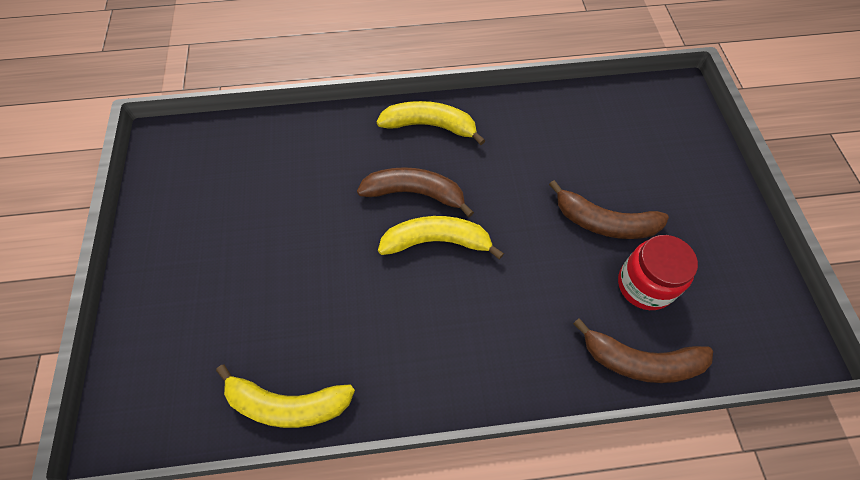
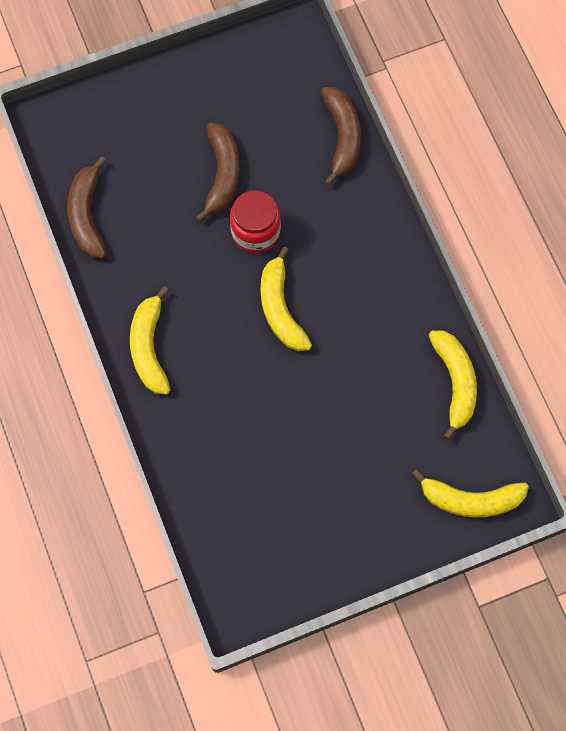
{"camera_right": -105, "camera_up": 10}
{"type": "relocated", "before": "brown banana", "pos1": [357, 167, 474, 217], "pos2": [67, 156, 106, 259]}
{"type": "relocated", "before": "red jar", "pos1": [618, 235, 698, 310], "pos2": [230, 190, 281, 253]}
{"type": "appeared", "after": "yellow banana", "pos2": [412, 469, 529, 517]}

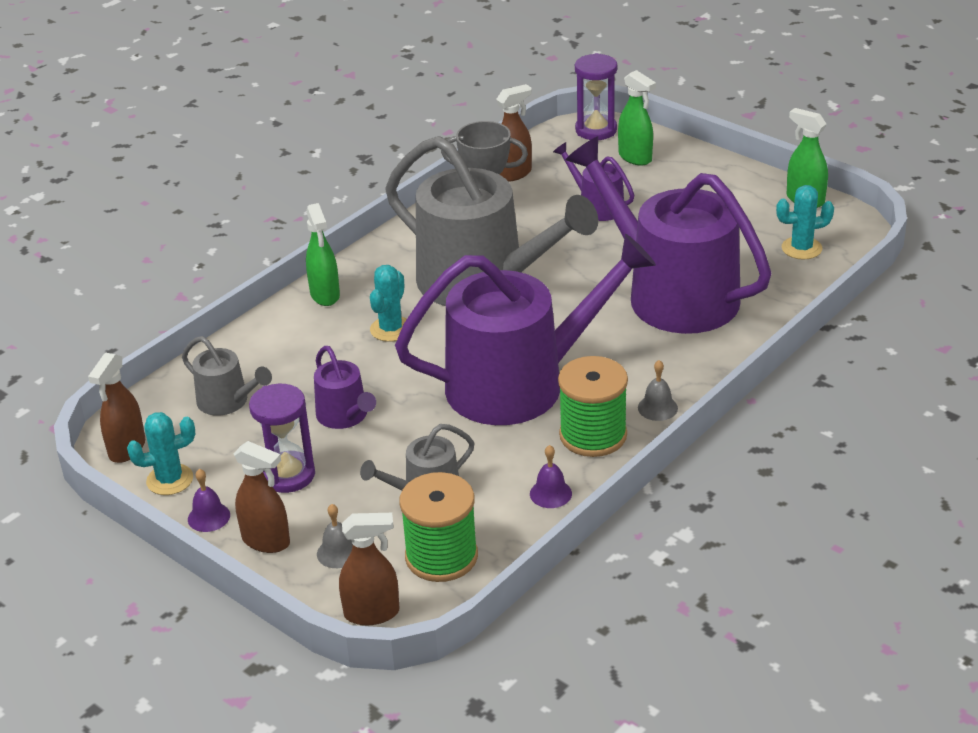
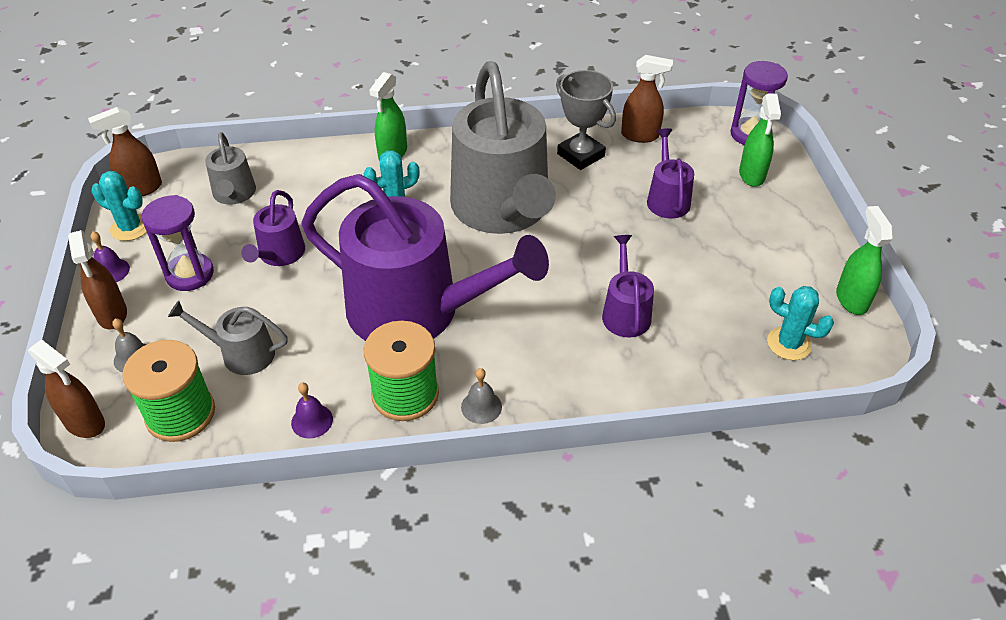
{"camera_right": 40, "camera_up": 10}
{"type": "size", "before": "purple watering can", "pos1": [565, 136, 771, 334], "pos2": [602, 235, 654, 338], "scale": 0.44}

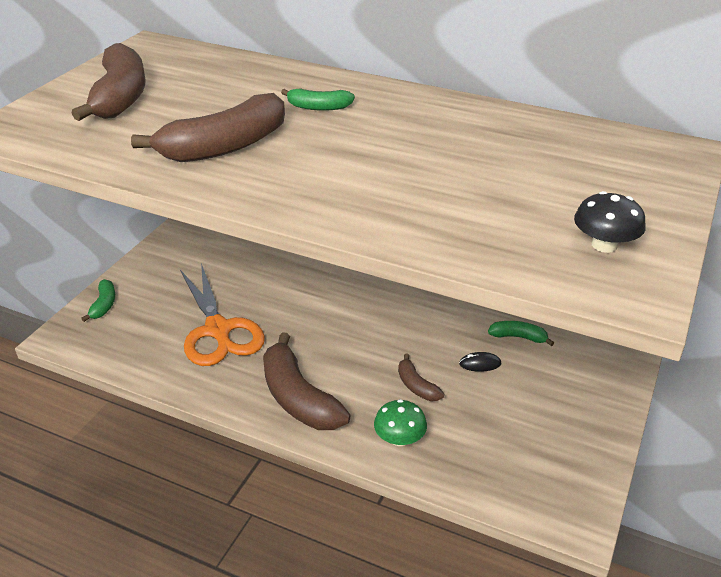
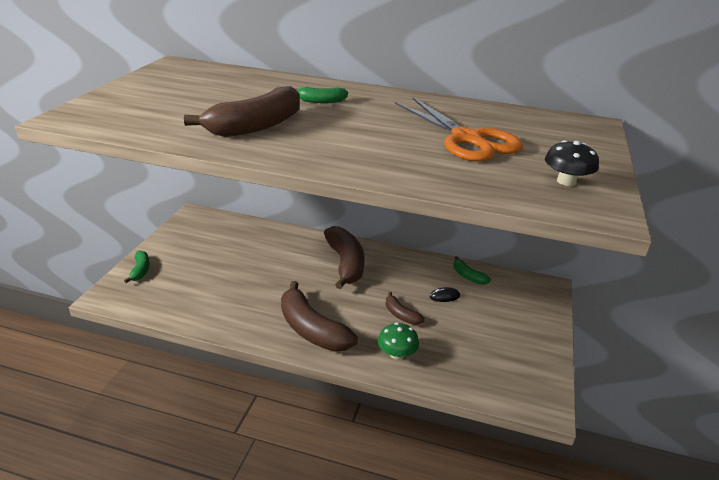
{"camera_right": -10, "camera_up": -5}
{"type": "relocated", "before": "brown banana", "pos1": [71, 43, 146, 121], "pos2": [324, 226, 365, 289]}
{"type": "relocated", "before": "orange scissors", "pos1": [180, 263, 265, 366], "pos2": [395, 98, 523, 162]}
{"type": "spun", "before": "green banana", "pos1": [488, 321, 554, 346], "pos2": [453, 256, 491, 285], "turn": -135}

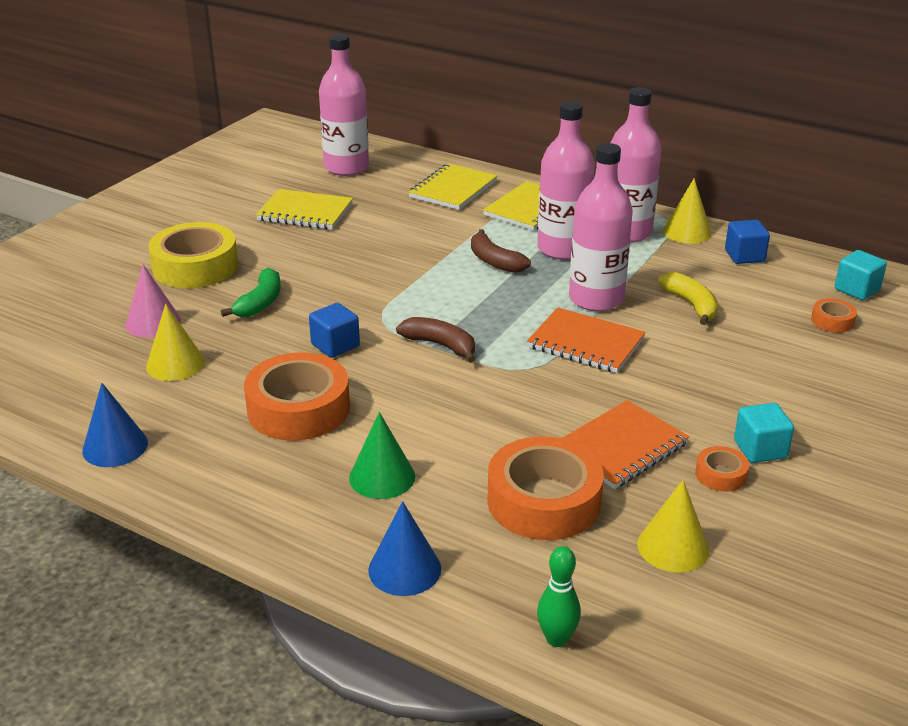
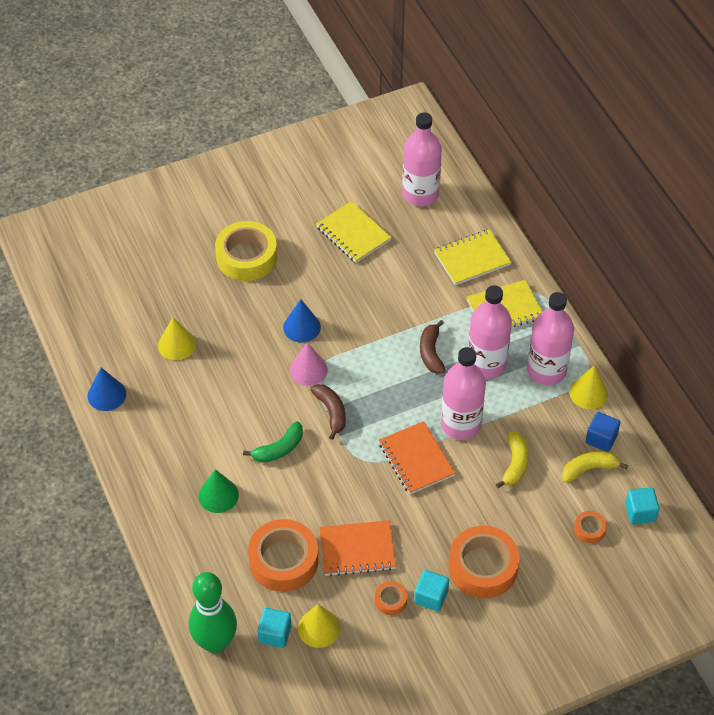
{"camera_right": 35, "camera_up": 20}
{"type": "relocated", "before": "pink cone", "pos1": [125, 264, 181, 338], "pos2": [289, 342, 328, 386]}
{"type": "relocated", "before": "green banana", "pos1": [221, 267, 281, 317], "pos2": [243, 421, 303, 463]}
{"type": "missing", "before": "blue cube", "pos1": [309, 303, 360, 358]}
{"type": "relocated", "before": "orange tape", "pos1": [244, 353, 350, 440], "pos2": [449, 526, 520, 598]}
{"type": "relocated", "before": "blue cone", "pos1": [368, 501, 441, 596], "pos2": [283, 299, 321, 343]}
{"type": "size", "before": "green bowling pin", "pos1": [537, 546, 581, 647], "pos2": [189, 572, 237, 654], "scale": 2.02}
{"type": "appeared", "after": "yellow banana", "pos2": [562, 451, 628, 483]}
{"type": "appeared", "after": "turquoise cube", "pos2": [257, 608, 291, 648]}

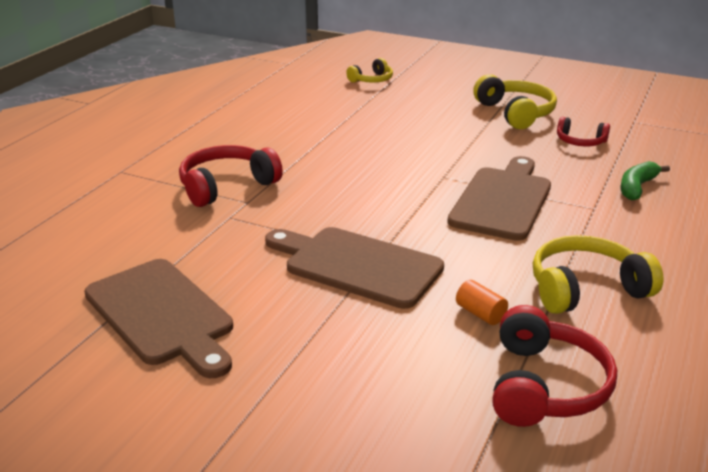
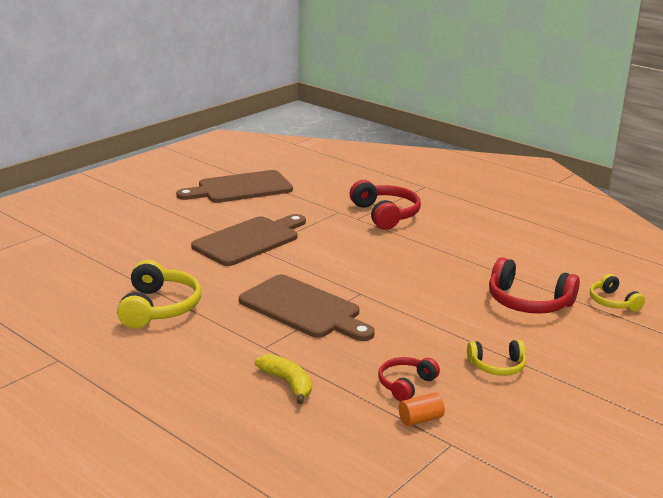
{"camera_right": 105, "camera_up": -5}
{"type": "size", "before": "yellow headphones", "pos1": [473, 74, 557, 129], "pos2": [467, 340, 526, 376], "scale": 0.59}
{"type": "colour", "before": "green banana", "after": "yellow banana", "pos1": [620, 161, 670, 201], "pos2": [255, 354, 312, 404]}
{"type": "relocated", "before": "orange cylinder", "pos1": [456, 280, 508, 325], "pos2": [399, 392, 445, 426]}
{"type": "relocated", "before": "red headphones", "pos1": [492, 305, 617, 427], "pos2": [489, 257, 580, 314]}

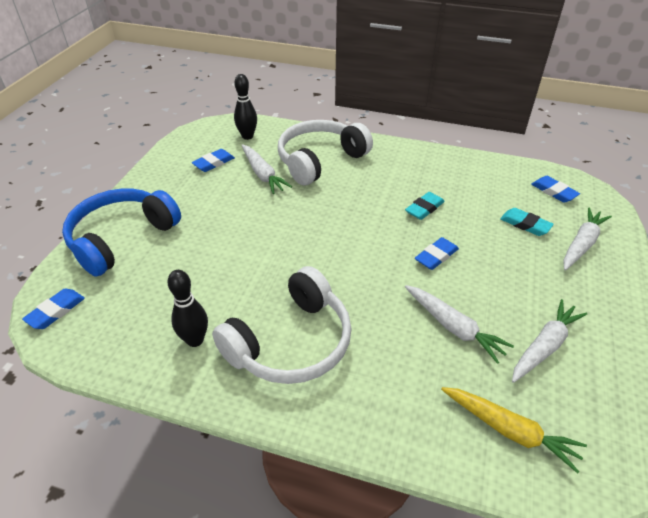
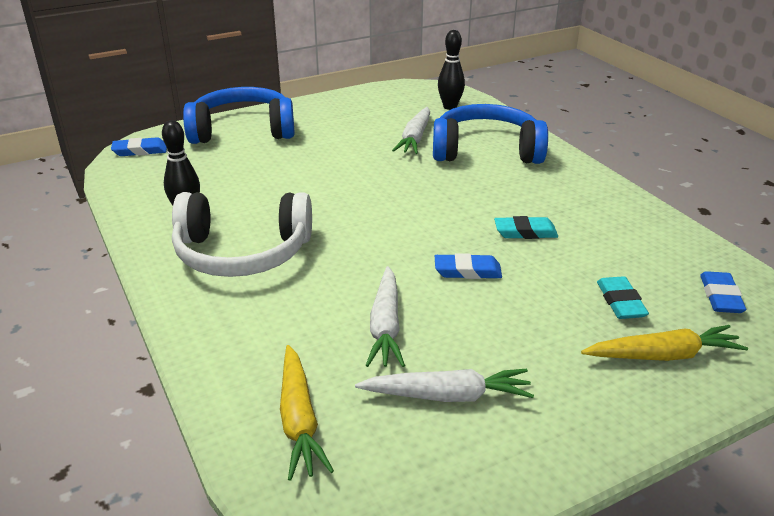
{"camera_right": 45, "camera_up": -10}
{"type": "colour", "before": "white headphones", "after": "blue headphones", "pos1": [278, 120, 373, 185], "pos2": [433, 104, 548, 164]}
{"type": "missing", "before": "blue eraser", "pos1": [191, 149, 235, 172]}
{"type": "colour", "before": "white carrot", "after": "yellow carrot", "pos1": [563, 207, 612, 270], "pos2": [581, 325, 748, 361]}

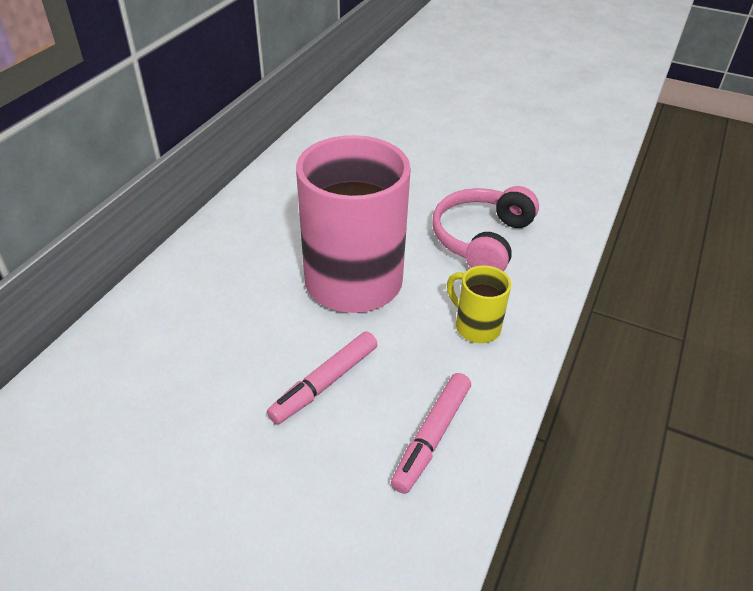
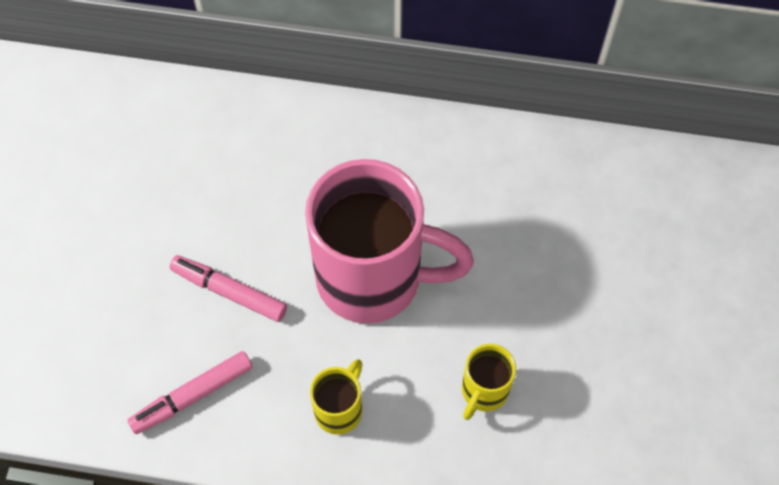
{"camera_right": 75, "camera_up": 20}
{"type": "exchanged", "before": "pink headphones", "after": "yellow mug", "pos1": [432, 186, 539, 271], "pos2": [462, 344, 516, 420]}
{"type": "spun", "before": "pink marker", "pos1": [391, 373, 471, 494], "pos2": [128, 351, 253, 434], "turn": -45}

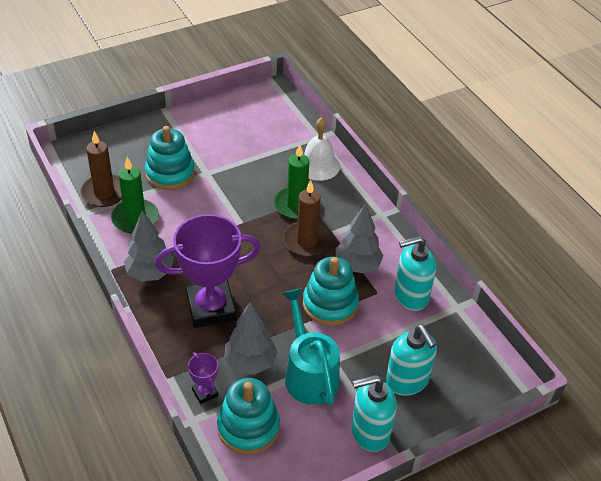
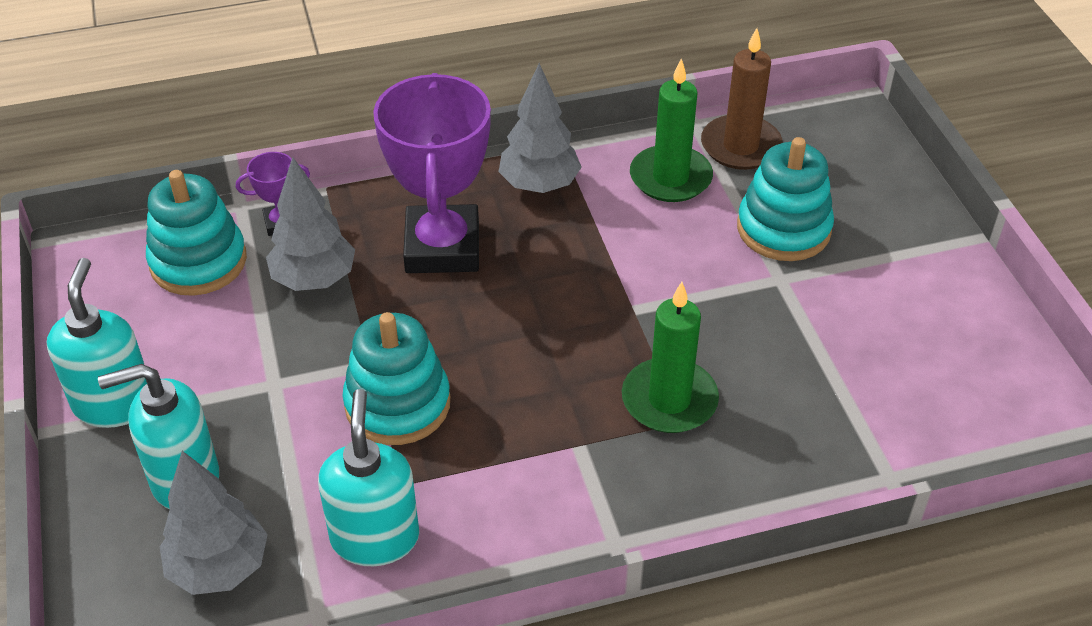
{"camera_right": 105, "camera_up": 0}
{"type": "missing", "before": "white bell", "pos1": [304, 117, 340, 181]}
{"type": "missing", "before": "brown candle", "pos1": [283, 180, 331, 257]}
{"type": "relocated", "before": "grey tree", "pos1": [336, 203, 384, 274], "pos2": [160, 451, 268, 595]}
{"type": "missing", "before": "turquoise watering can", "pos1": [282, 288, 340, 406]}

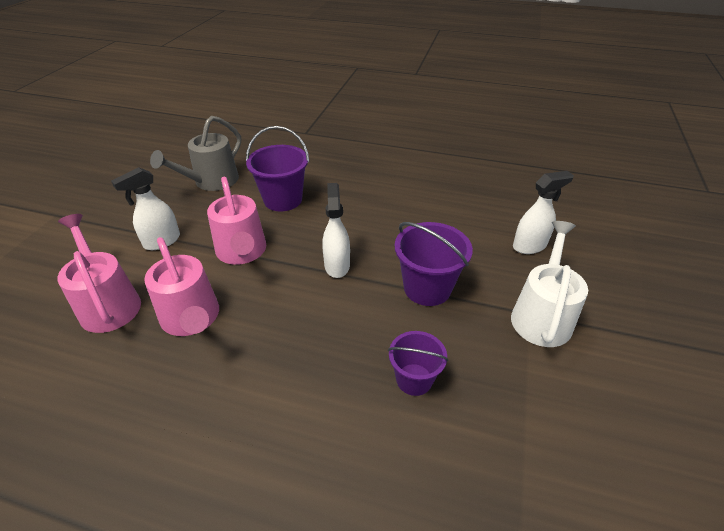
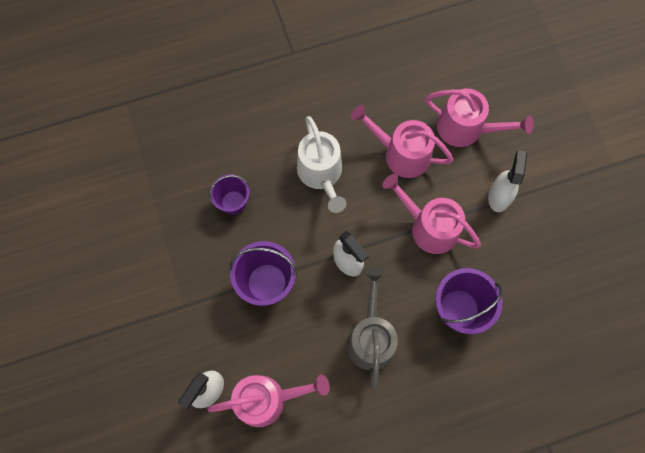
{"camera_right": 145, "camera_up": 30}
{"type": "relocated", "before": "grey watering can", "pos1": [150, 116, 241, 191], "pos2": [347, 267, 398, 391]}
{"type": "relocated", "before": "white watering can", "pos1": [511, 221, 588, 347], "pos2": [297, 116, 346, 213]}
{"type": "appeared", "after": "pink watering can", "pos2": [208, 375, 330, 427]}

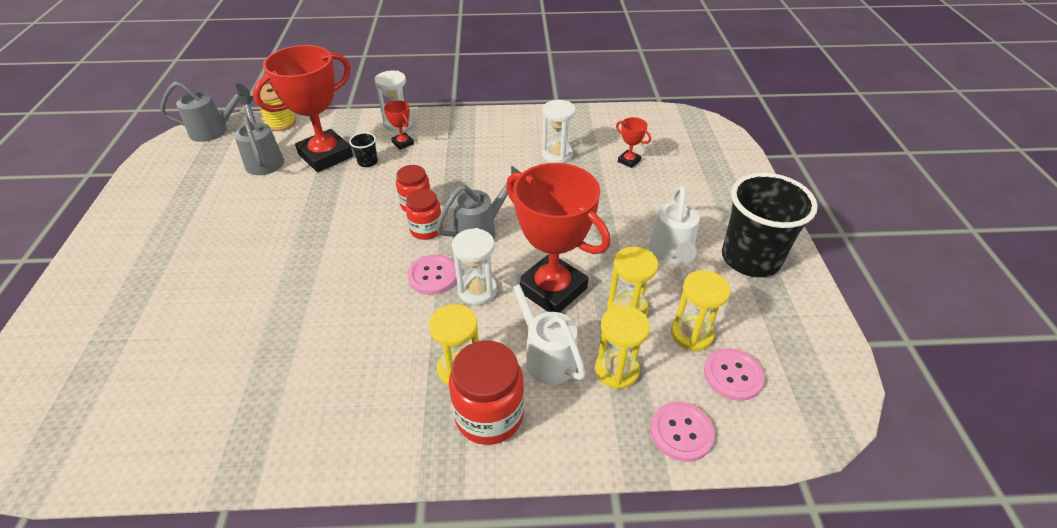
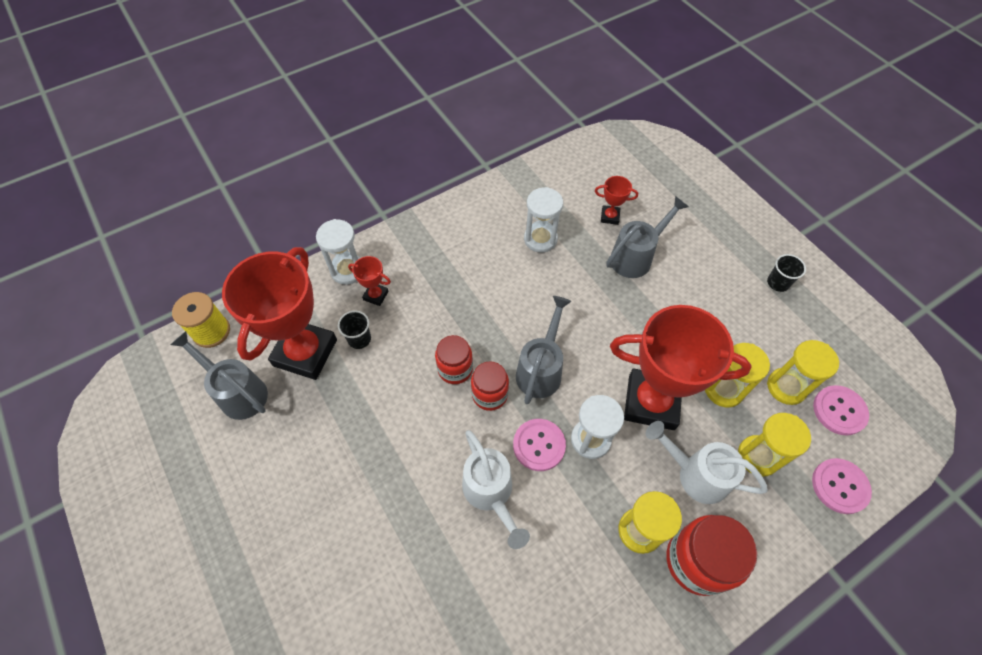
{"camera_right": -30, "camera_up": 15}
{"type": "relocated", "before": "grey watering can", "pos1": [160, 82, 250, 142], "pos2": [606, 196, 689, 278]}
{"type": "size", "before": "black cup", "pos1": [722, 173, 818, 277], "pos2": [767, 254, 806, 292], "scale": 0.4}
{"type": "relocated", "before": "white watering can", "pos1": [649, 186, 700, 264], "pos2": [462, 430, 530, 549]}

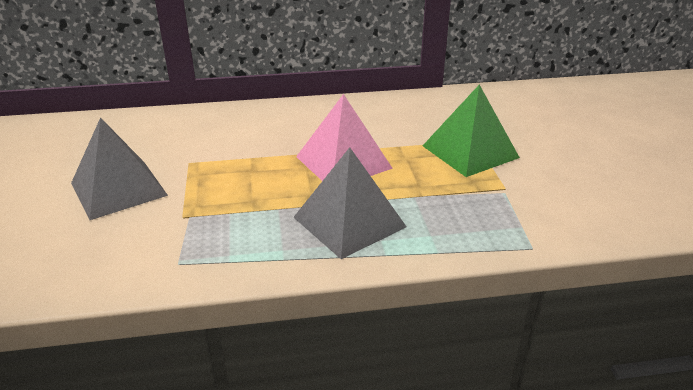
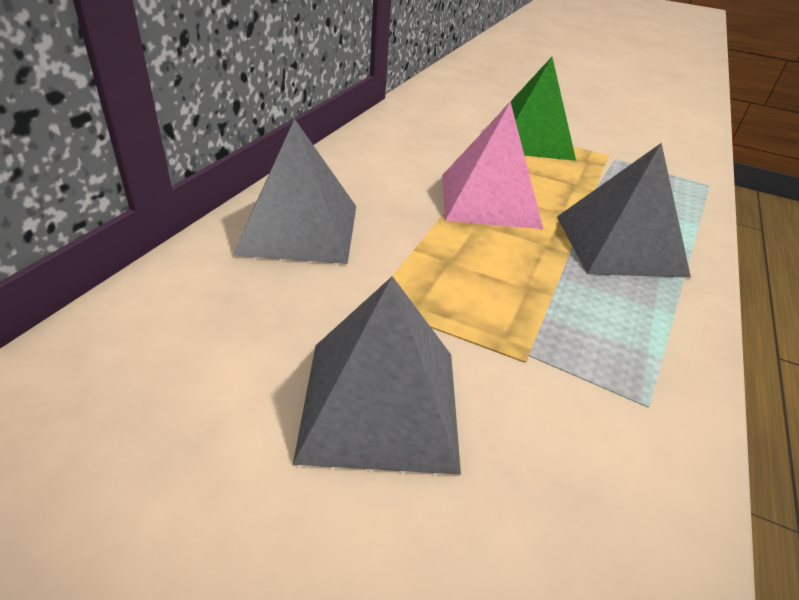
{"camera_right": -60, "camera_up": 5}
{"type": "appeared", "after": "grey pyramid", "pos2": [233, 119, 356, 264]}

